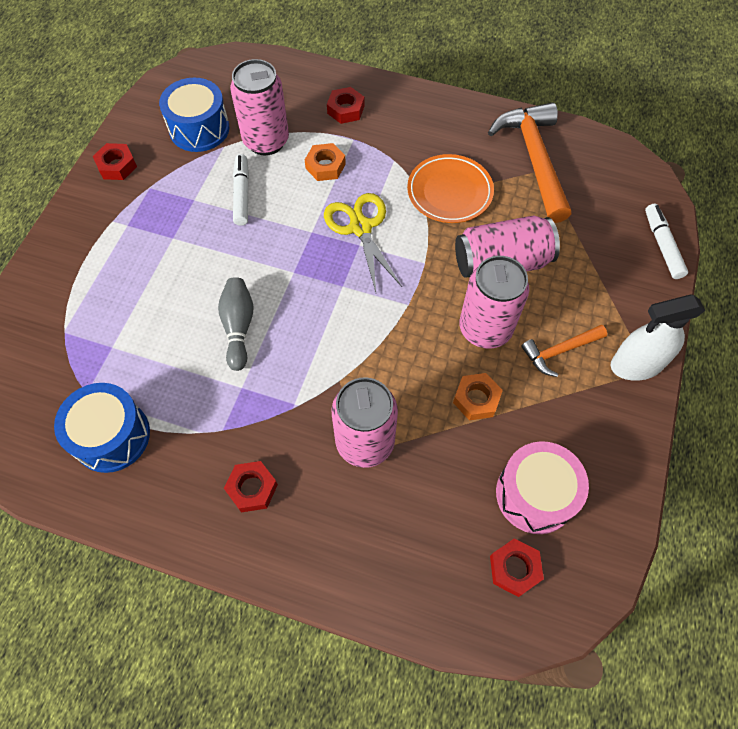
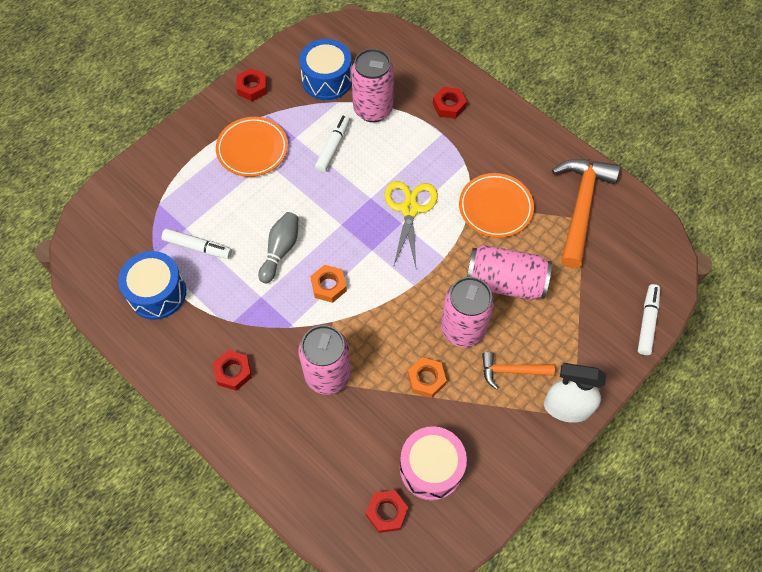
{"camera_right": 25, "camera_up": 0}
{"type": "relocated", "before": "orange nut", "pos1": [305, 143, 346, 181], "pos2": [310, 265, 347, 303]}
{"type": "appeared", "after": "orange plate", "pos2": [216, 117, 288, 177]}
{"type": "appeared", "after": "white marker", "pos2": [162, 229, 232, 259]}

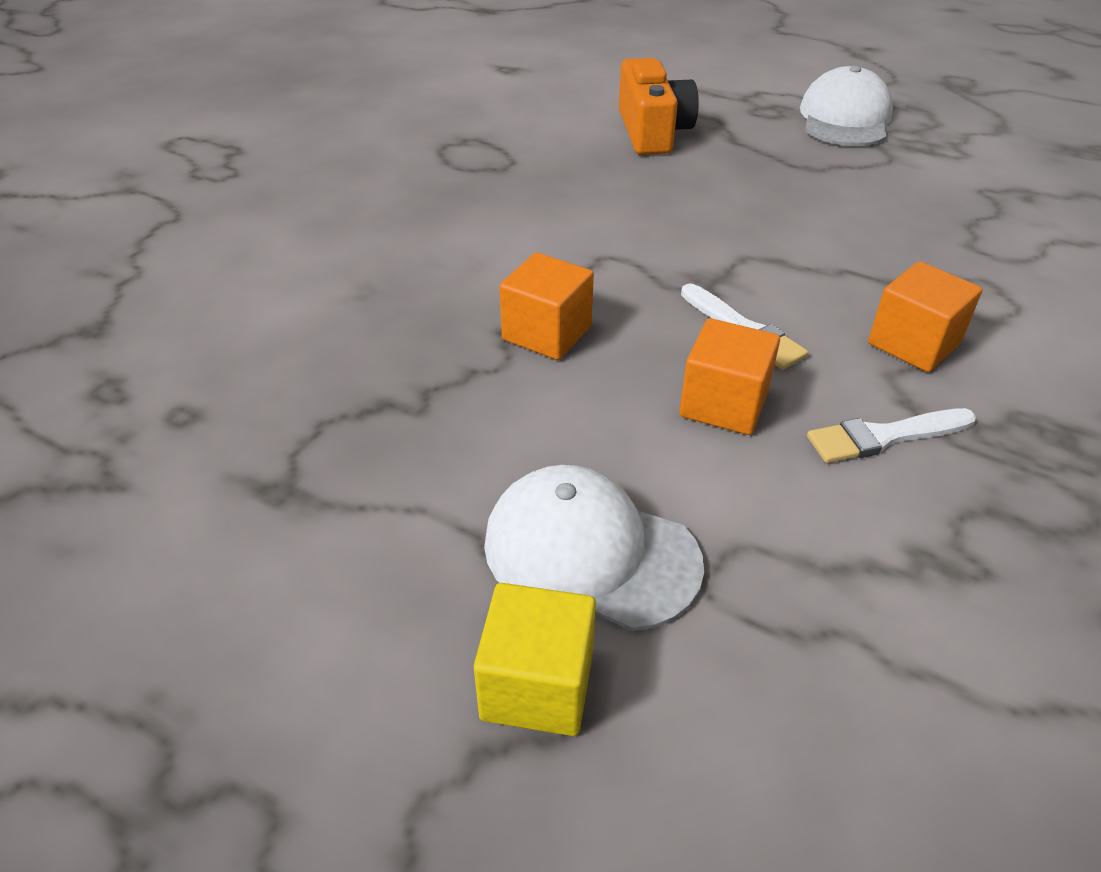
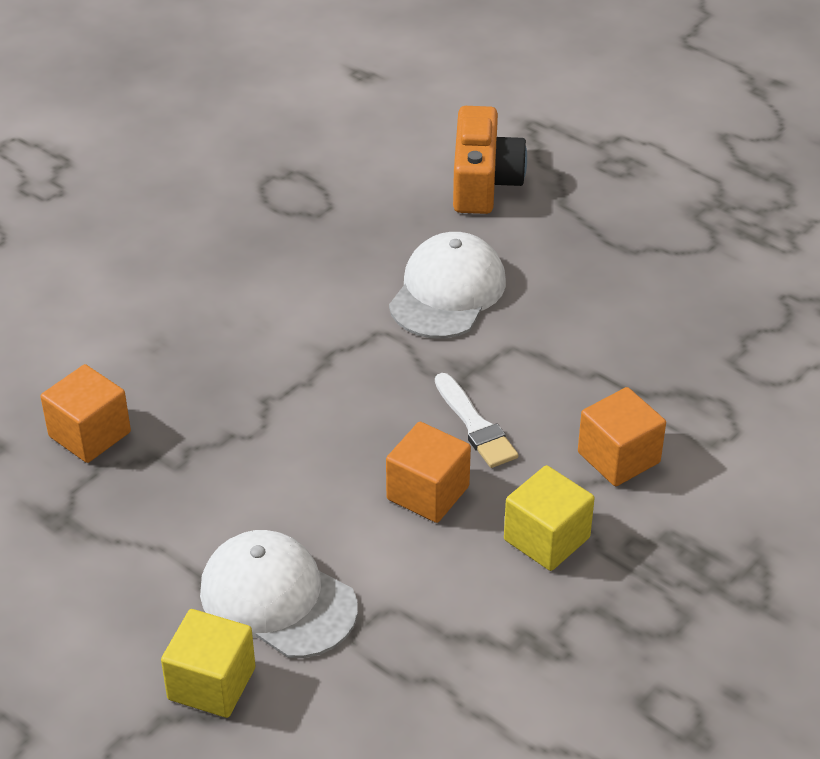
{"camera_right": 10, "camera_up": 0}
{"type": "relocated", "before": "white cap", "pos1": [800, 65, 893, 146], "pos2": [389, 232, 506, 338]}
{"type": "relocated", "before": "orange cube", "pos1": [499, 252, 594, 360], "pos2": [40, 364, 131, 463]}
{"type": "exchanged", "before": "white brush", "after": "yellow cube", "pos1": [807, 408, 976, 463], "pos2": [504, 465, 595, 571]}

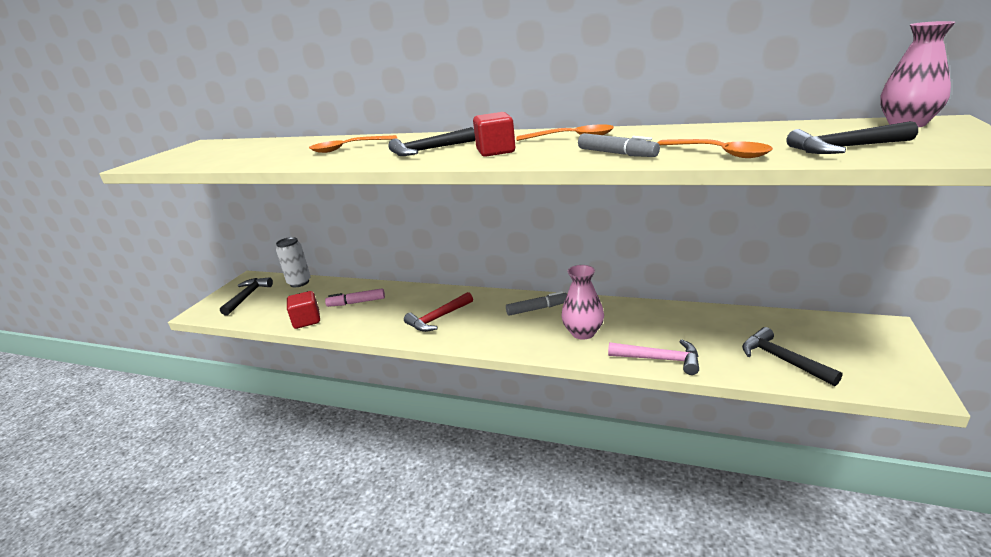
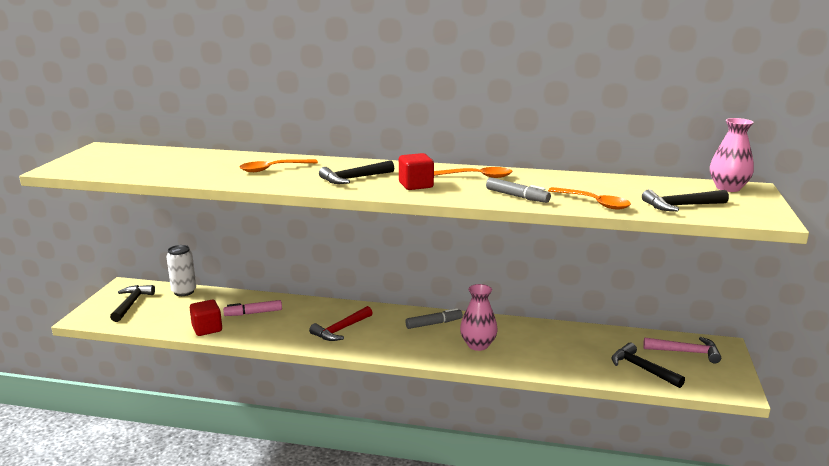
{"camera_right": -10, "camera_up": -5}
{"type": "relocated", "before": "pink hammer", "pos1": [608, 339, 699, 375], "pos2": [643, 337, 721, 363]}

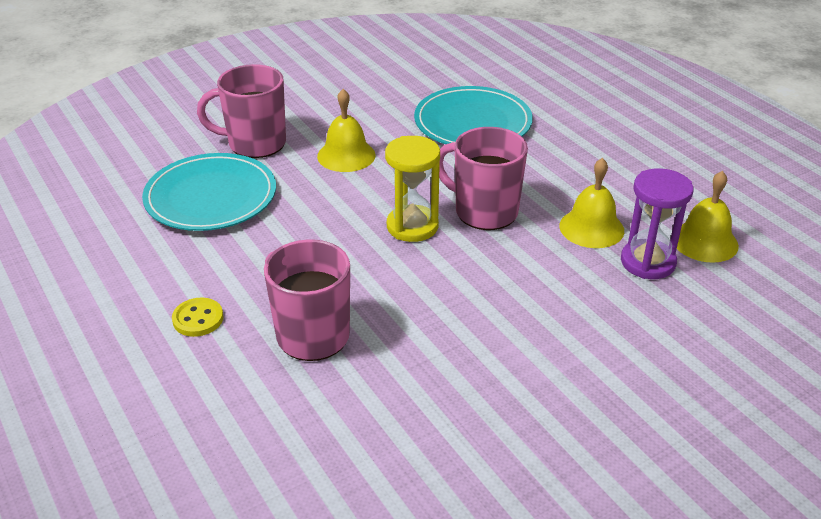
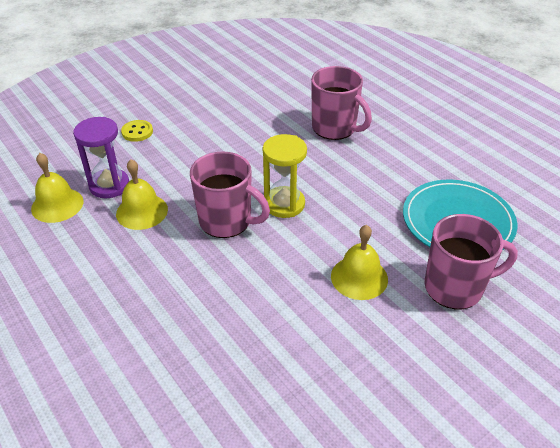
{"camera_right": 175, "camera_up": 5}
{"type": "missing", "before": "turquoise plate", "pos1": [414, 86, 533, 144]}
{"type": "relocated", "before": "yellow button", "pos1": [172, 298, 223, 337], "pos2": [121, 120, 153, 142]}

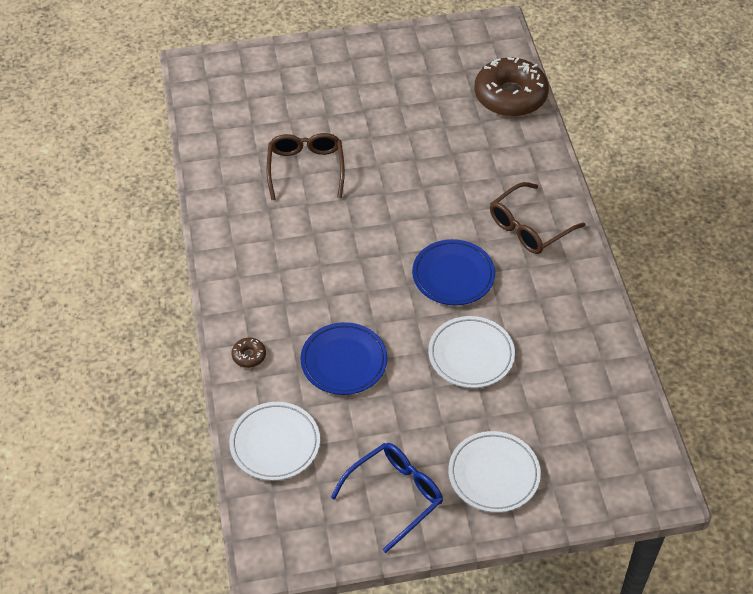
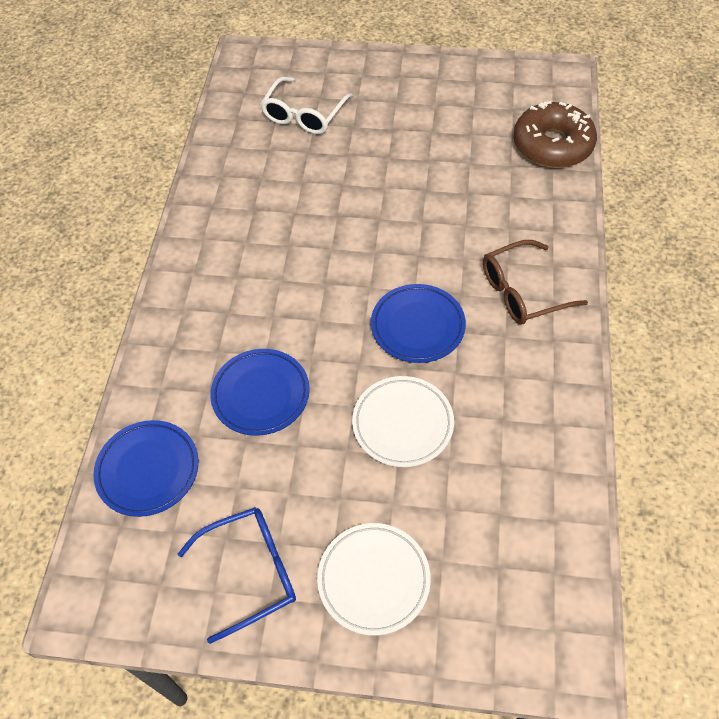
{"camera_right": 20, "camera_up": 5}
{"type": "missing", "before": "brown glasses", "pos1": [267, 133, 345, 200]}
{"type": "missing", "before": "brown donut", "pos1": [232, 338, 266, 368]}
{"type": "colour", "before": "white plate", "after": "blue plate", "pos1": [229, 402, 320, 481], "pos2": [93, 420, 198, 517]}
{"type": "appeared", "after": "white glasses", "pos2": [261, 77, 353, 134]}

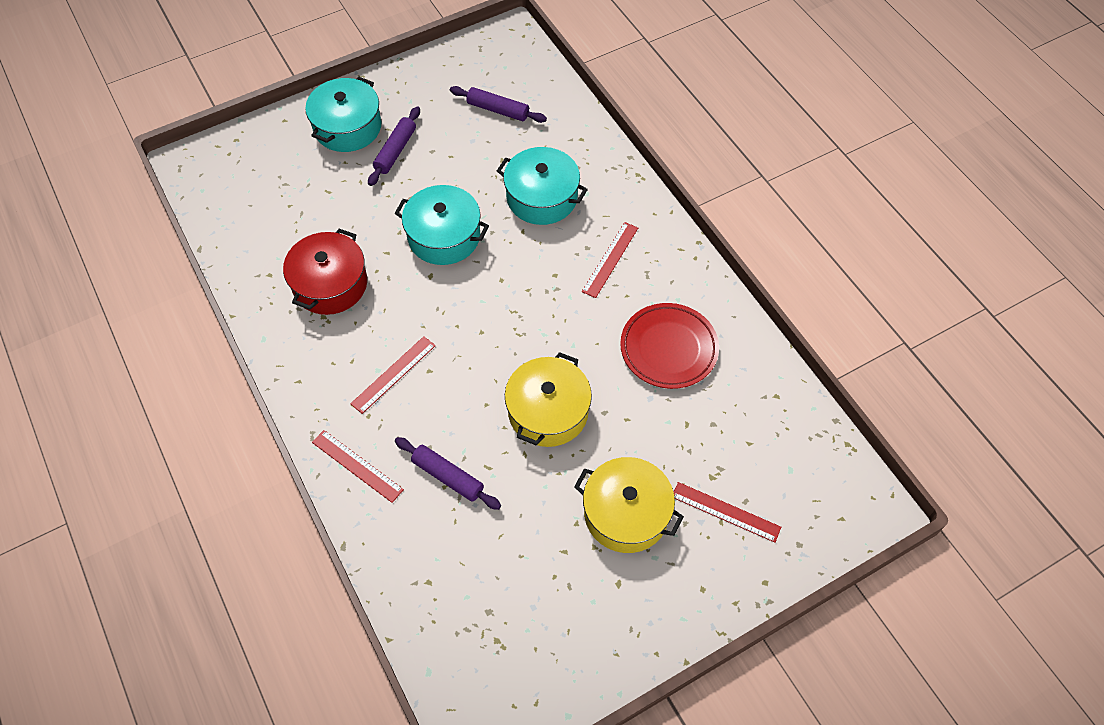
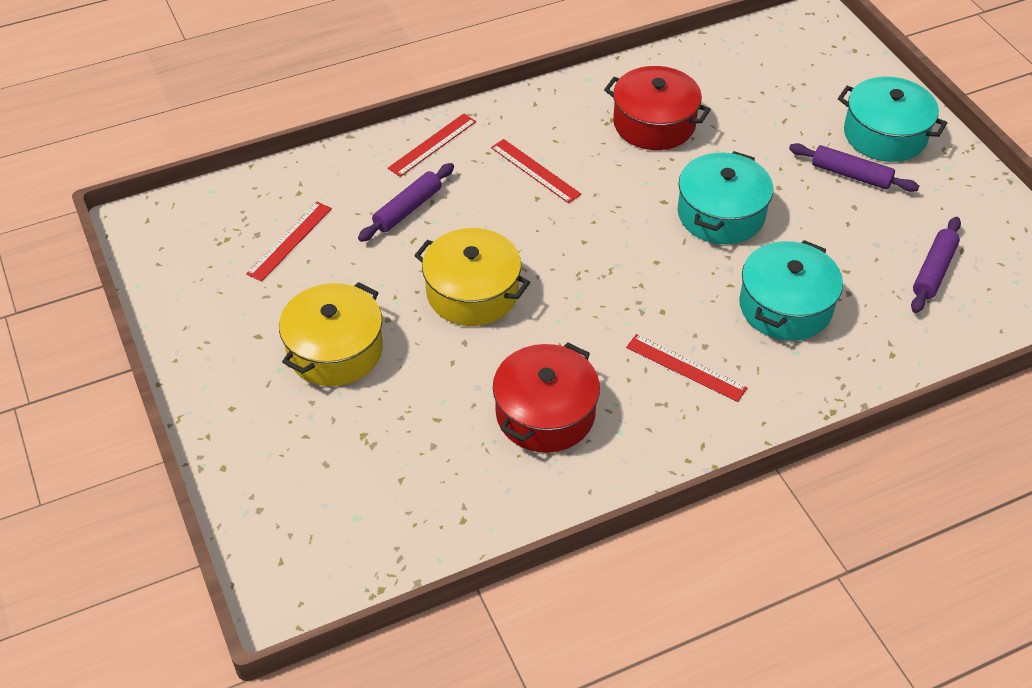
{"camera_right": 95, "camera_up": -10}
{"type": "exchanged", "before": "red plate", "after": "red pot", "pos1": [620, 303, 719, 389], "pos2": [493, 342, 600, 453]}
{"type": "relocated", "before": "red ruler", "pos1": [674, 482, 781, 543], "pos2": [246, 202, 332, 282]}

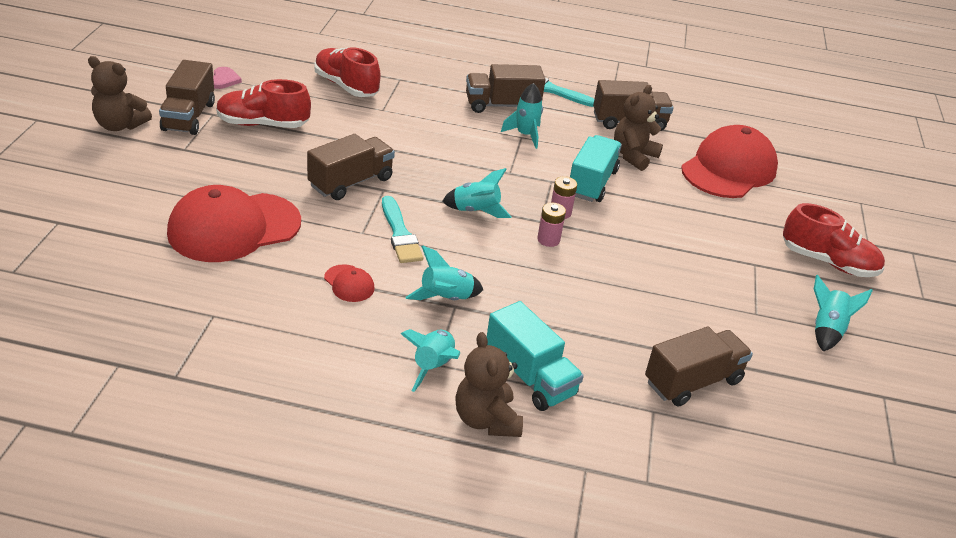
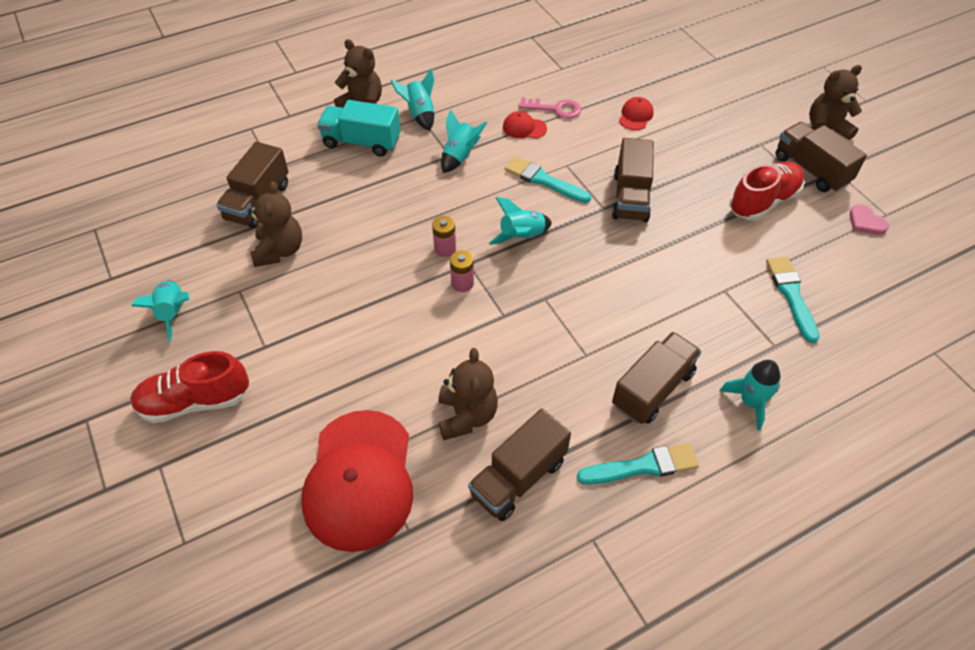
{"camera_right": 145, "camera_up": 15}
{"type": "exchanged", "before": "red shoe", "after": "turquoise brush", "pos1": [314, 47, 381, 97], "pos2": [766, 257, 820, 343]}
{"type": "relocated", "before": "turquoise rocket", "pos1": [501, 83, 543, 149], "pos2": [720, 360, 781, 431]}
{"type": "missing", "before": "turquoise truck", "pos1": [570, 135, 622, 202]}
{"type": "size", "before": "red cap", "pos1": [167, 185, 301, 262], "pos2": [619, 97, 654, 130], "scale": 0.41}
{"type": "appeared", "after": "pink key", "pos2": [519, 97, 581, 119]}
{"type": "appeared", "after": "brown teddy bear", "pos2": [248, 181, 302, 267]}

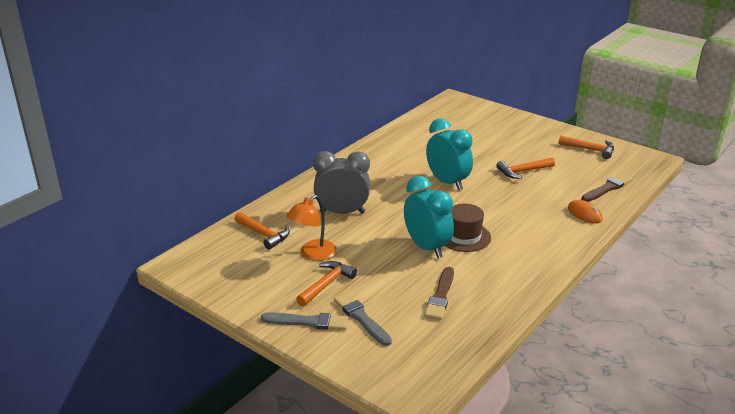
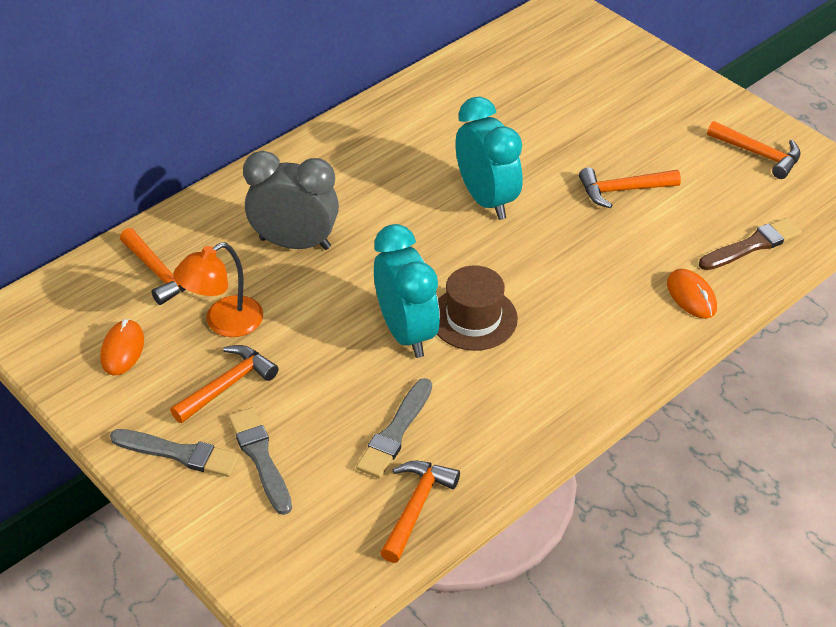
{"camera_right": 10, "camera_up": 15}
{"type": "colour", "before": "brown brush", "after": "grey brush", "pos1": [424, 267, 454, 320], "pos2": [356, 378, 432, 479]}
{"type": "appeared", "after": "orange mouse", "pos2": [100, 319, 144, 375]}
{"type": "appeared", "after": "orange hammer", "pos2": [380, 461, 460, 563]}

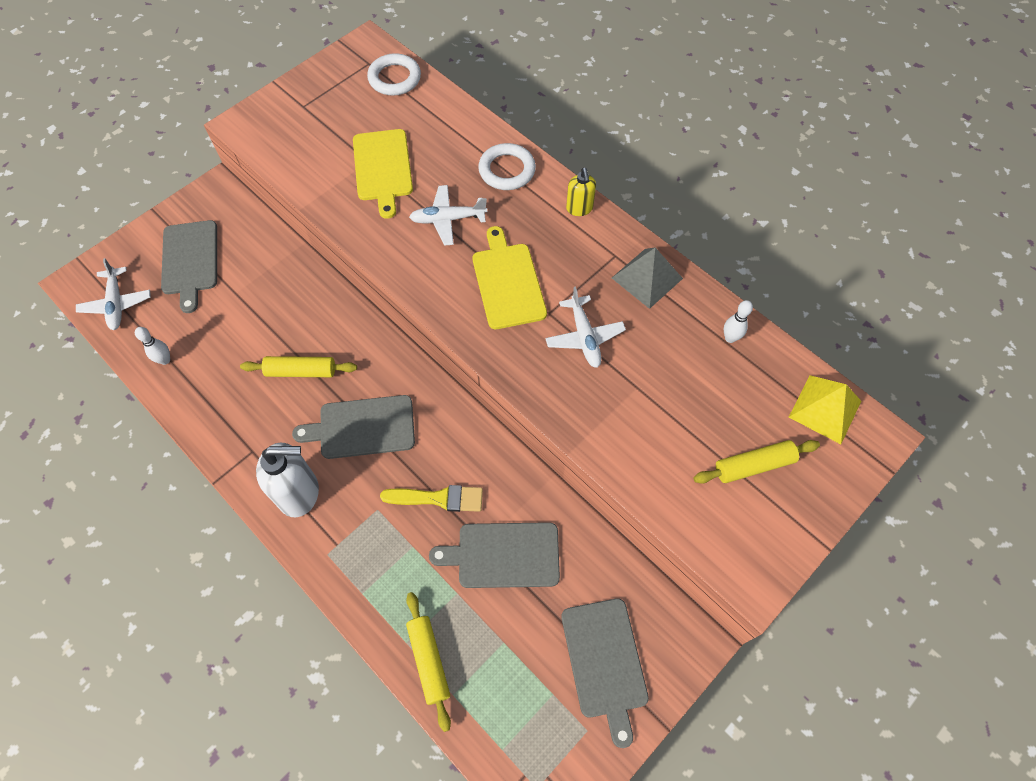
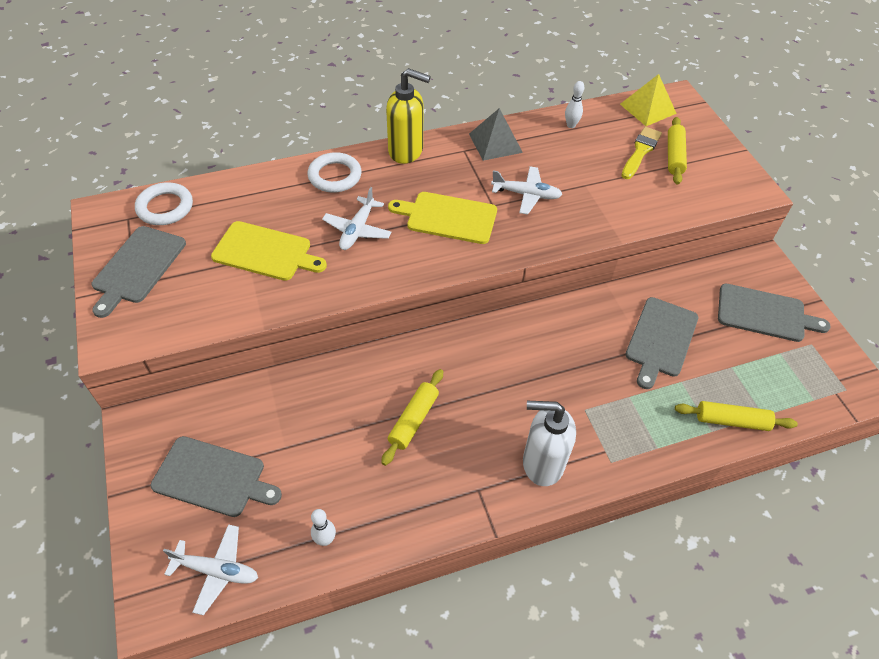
{"camera_right": -65, "camera_up": -10}
{"type": "size", "before": "yellow soap dispenser", "pos1": [566, 168, 596, 216], "pos2": [386, 68, 431, 164], "scale": 1.77}
{"type": "relocated", "before": "grey cutting board", "pos1": [292, 395, 415, 459], "pos2": [91, 226, 186, 318]}
{"type": "spun", "before": "white soap dispenser", "pos1": [256, 443, 319, 517], "pos2": [523, 401, 576, 486], "turn": -105}
{"type": "relocated", "before": "yellow brush", "pos1": [380, 485, 483, 512], "pos2": [622, 127, 662, 179]}

